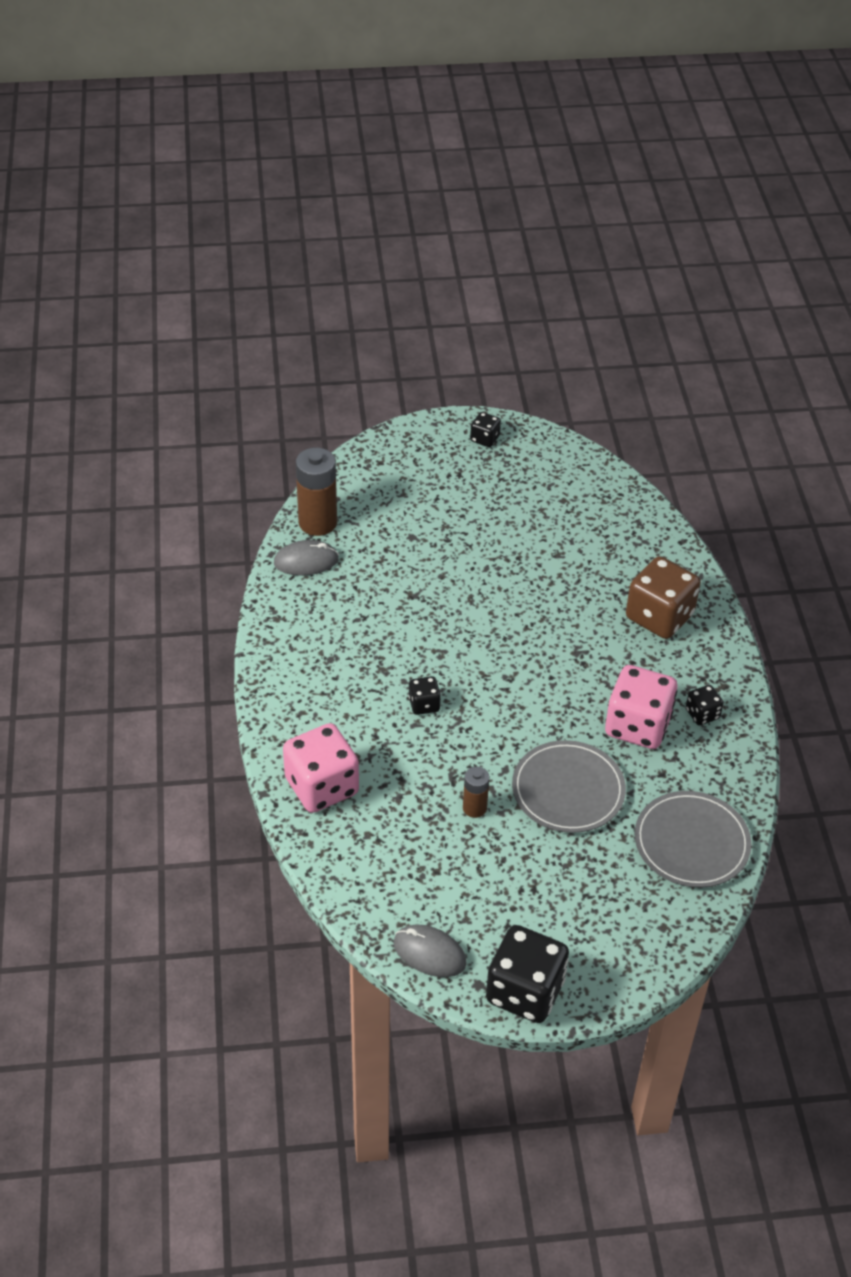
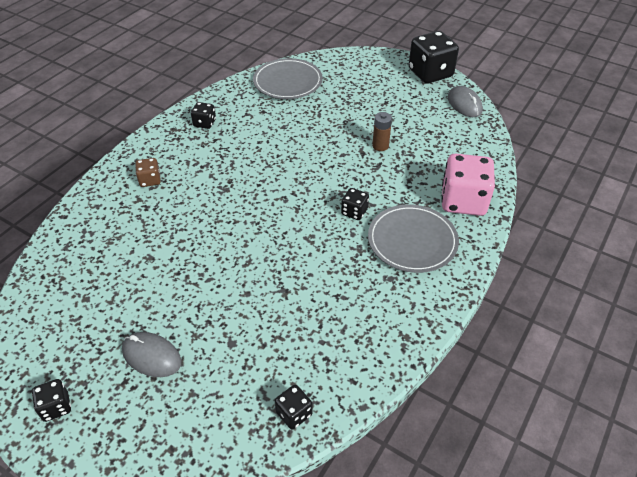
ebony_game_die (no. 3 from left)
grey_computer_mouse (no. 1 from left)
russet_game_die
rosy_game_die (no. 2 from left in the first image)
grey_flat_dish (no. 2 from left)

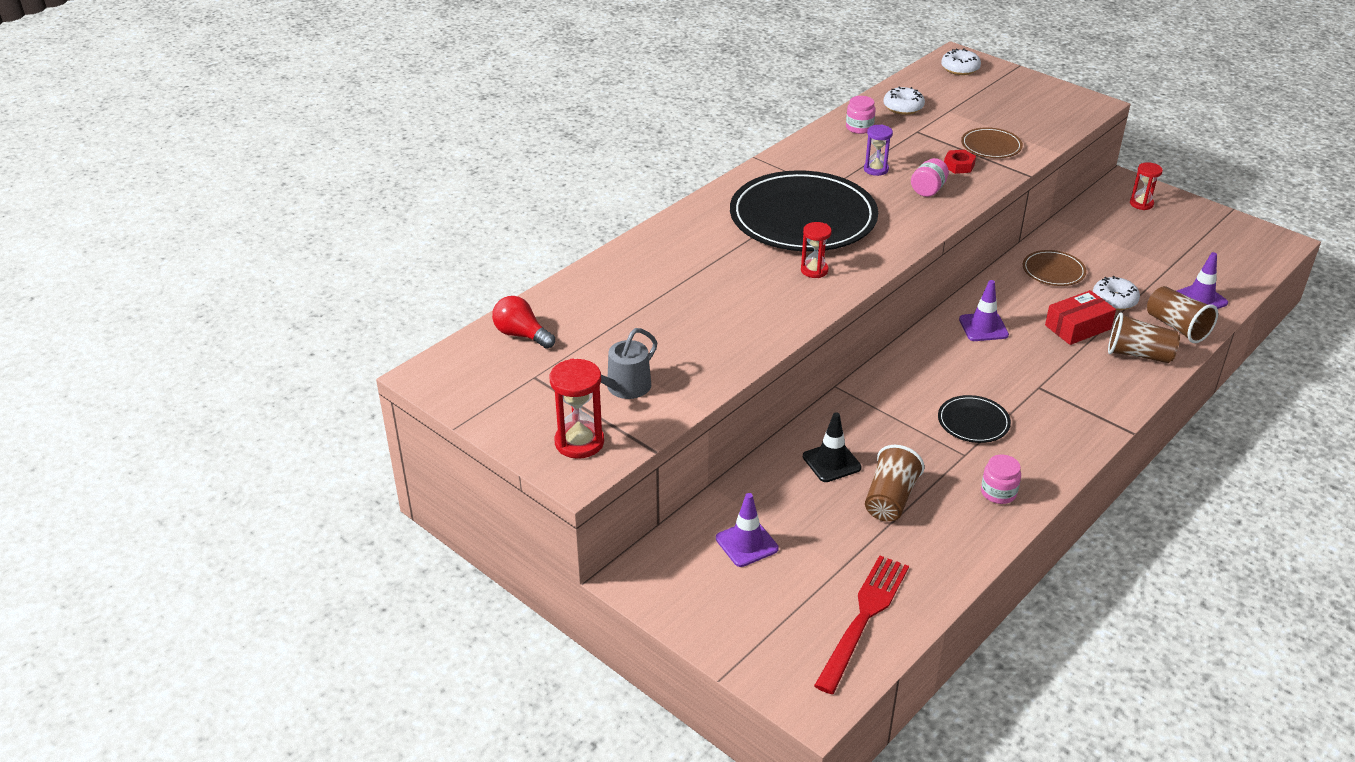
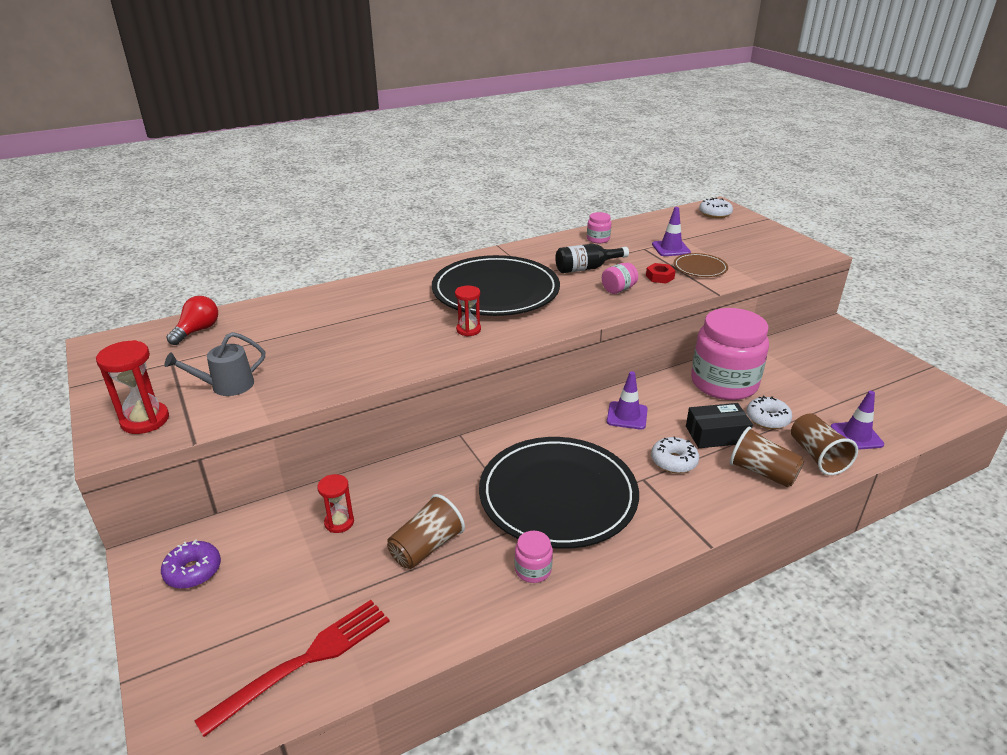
snow-white_glazed_donut (no. 1 from left)
ebony_flask
red_sandglass (no. 2 from left)
rosy_jar (no. 4 from left)
ebony_package
red_lightbulb
ebony_flat_dish (no. 2 from left)
ebony_traffic_cone
purple_traffic_cone (no. 2 from left)
purple_glazed_donut

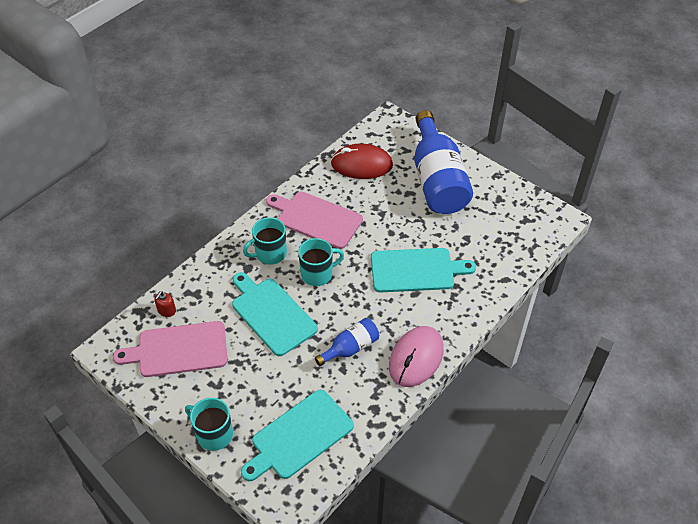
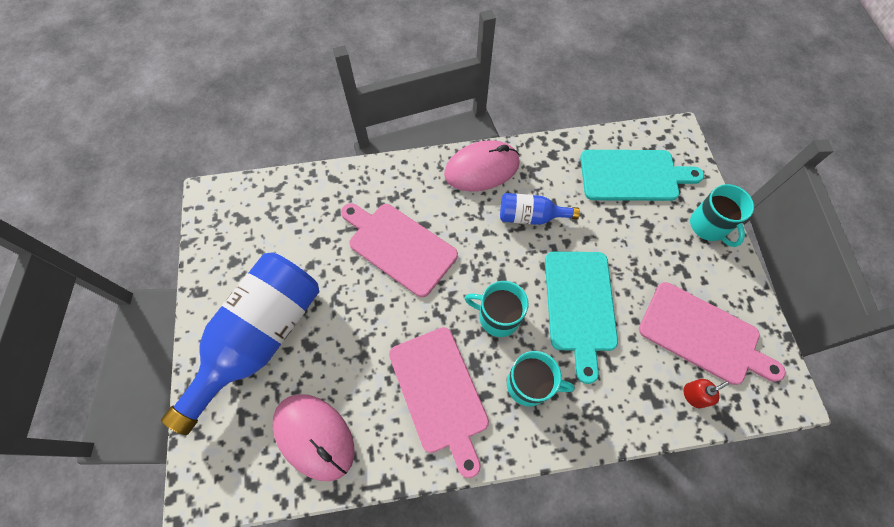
rosy_computer_mouse (no. 1 from left)
rosy_cutting_board (no. 1 from left)

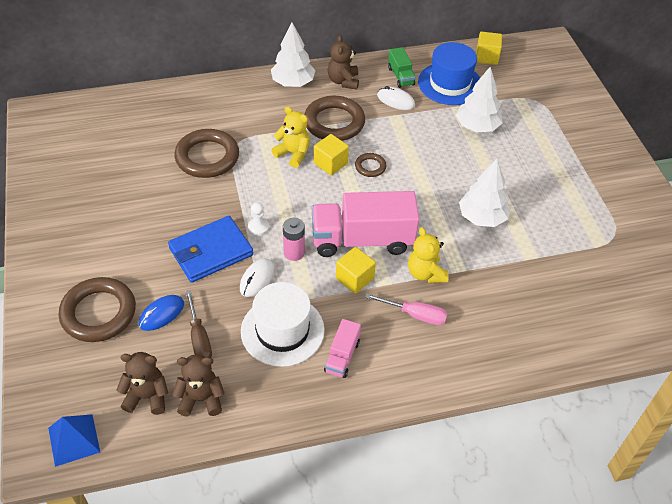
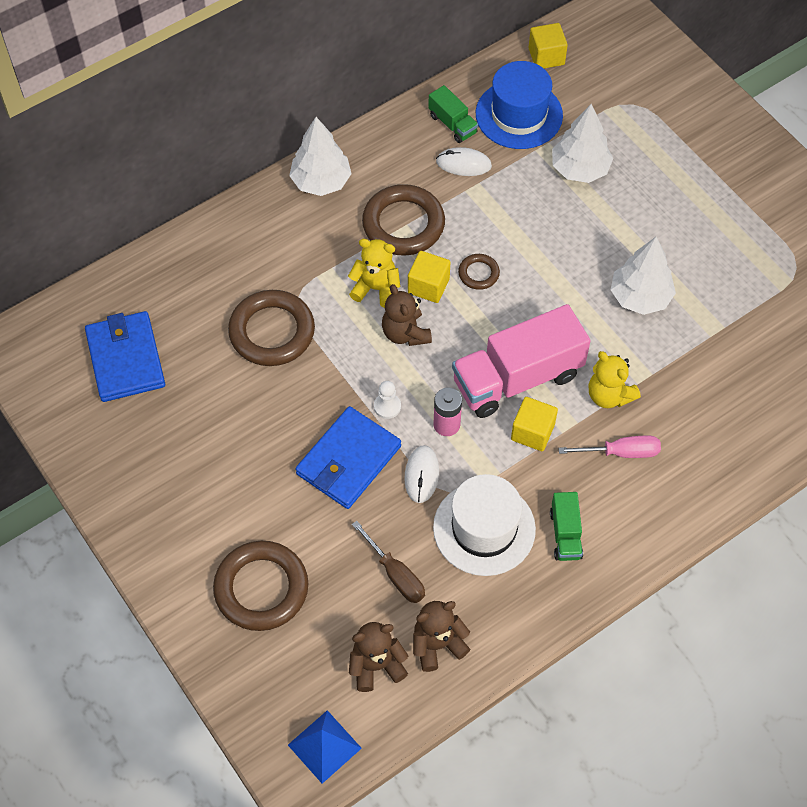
russet_teddy_bear (no. 2 from left)
blue_computer_mouse
green_toy_truck (no. 2 from left)
blue_billfold (no. 1 from left)

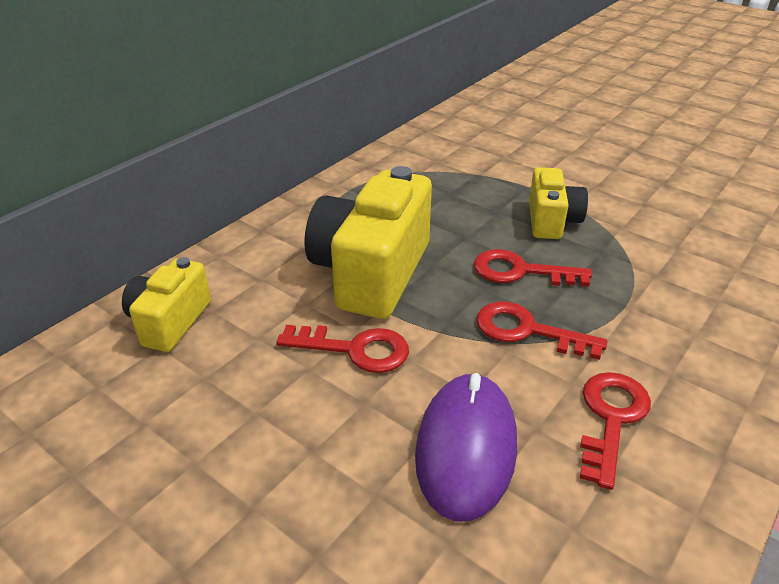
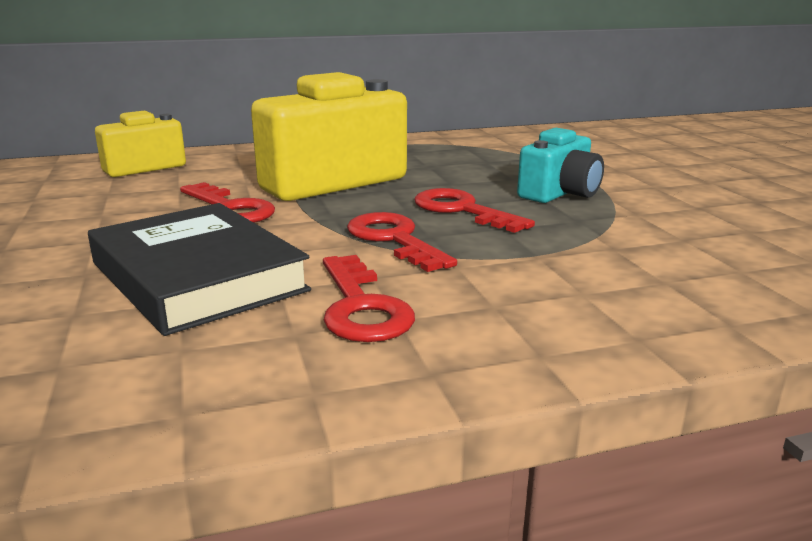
aqua_camera
red_key (no. 2 from left)
ebony_book

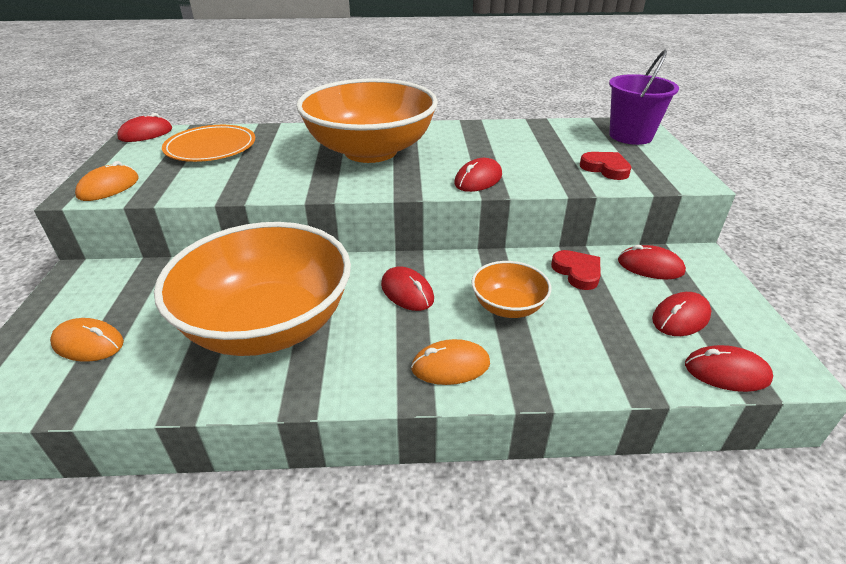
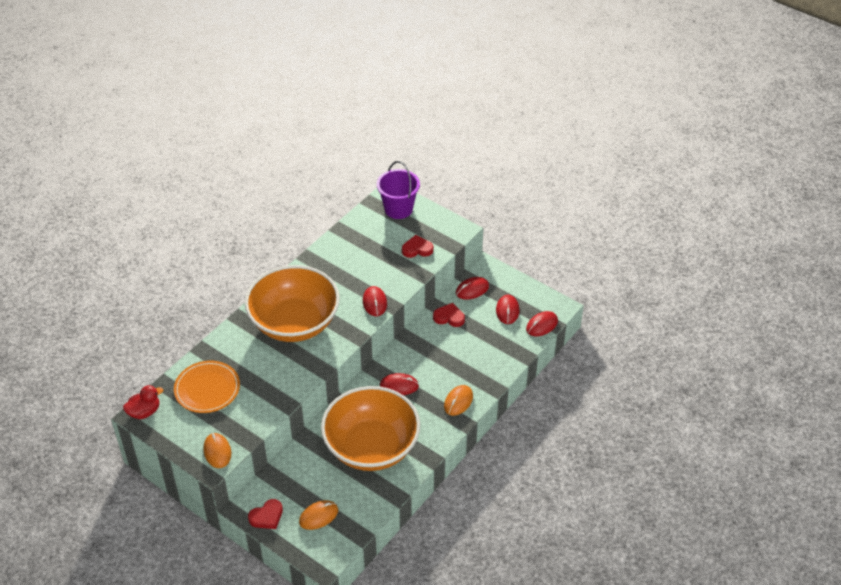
red_duck
orange-coloured_bowl (no. 3 from left in the first image)
red_heart_shape (no. 1 from left)

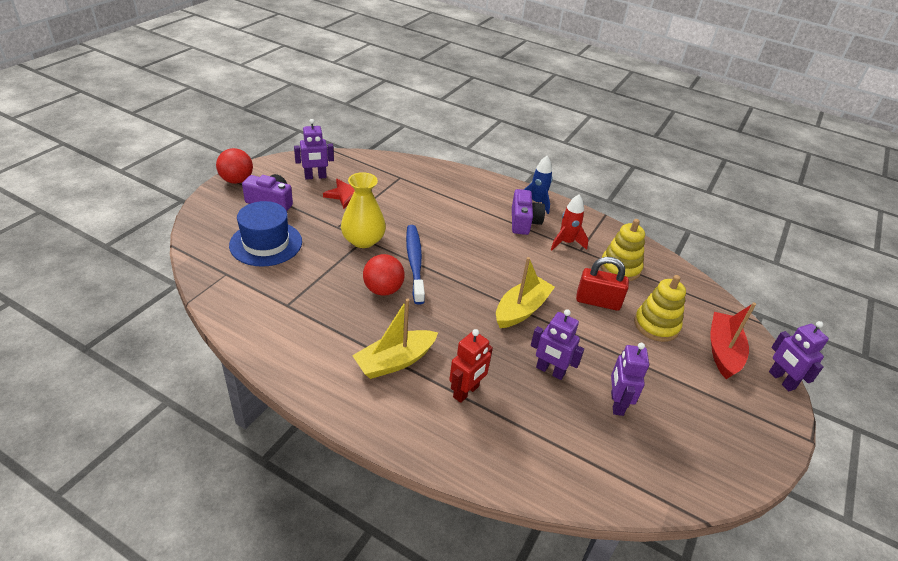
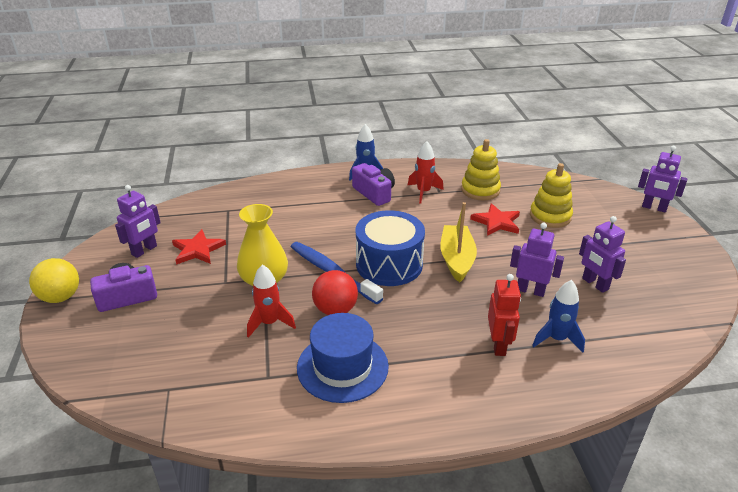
yellow_sphere
blue_tall_hat
red_star_shape (no. 2 from left)
yellow_toy_boat (no. 1 from left in the first image)
red_toy_boat
purple_toy_robot (no. 2 from left)
blue_drum
red_rocket (no. 1 from left)
blue_rocket (no. 2 from left)

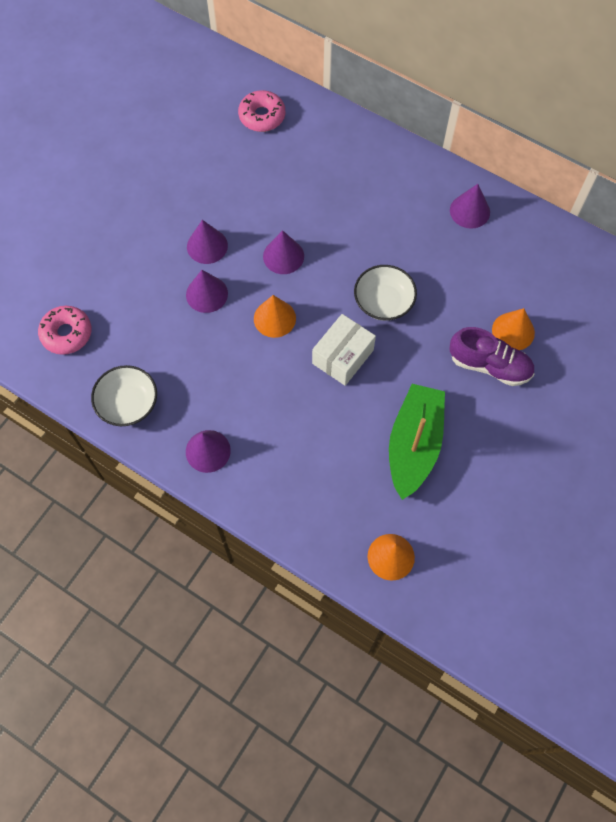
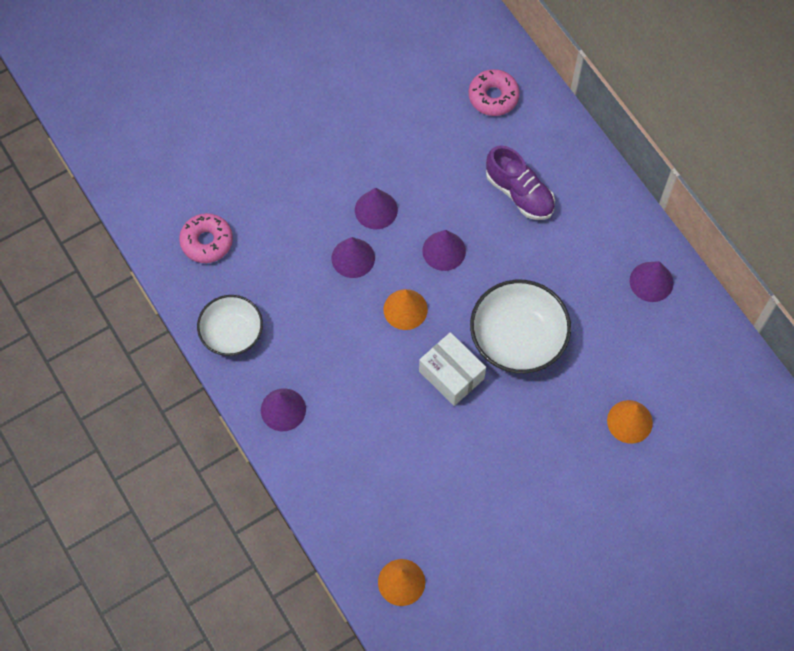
snow-white_bowl (no. 2 from left)
snow-white_package
purple_sneaker
green_toy_boat

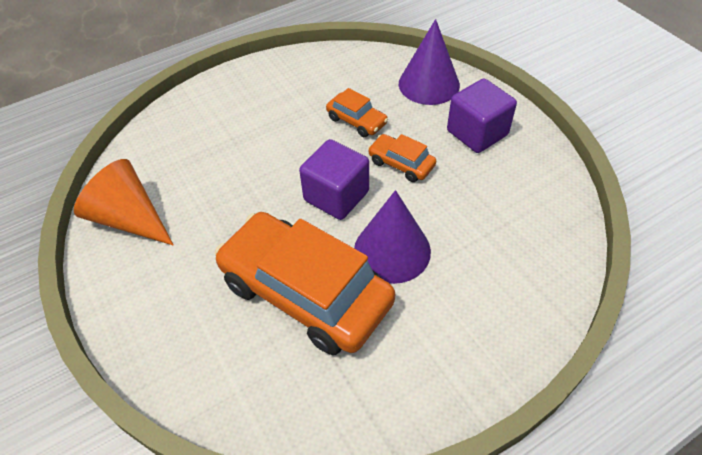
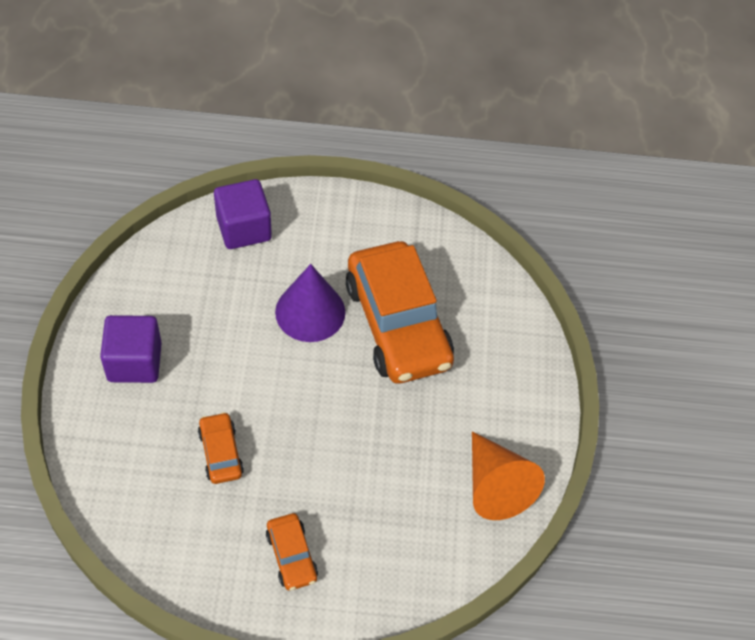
purple_solid_cone (no. 2 from left in the first image)
orange-coloured_automobile (no. 2 from left)
purple_solid_cube (no. 2 from left)

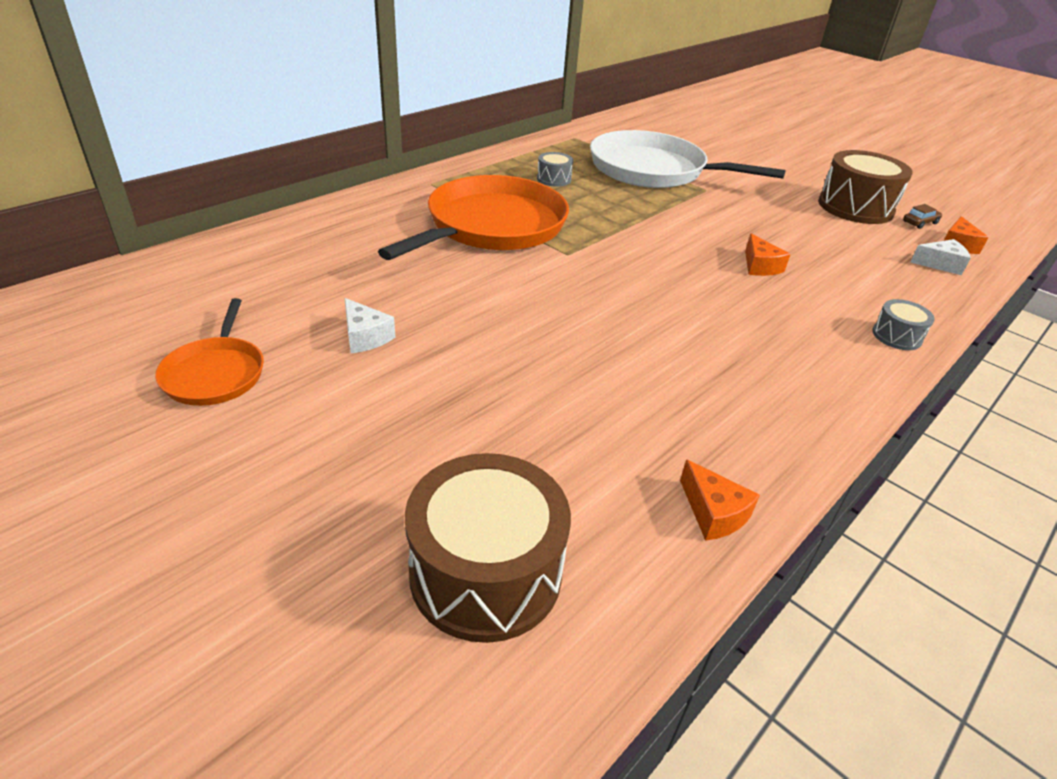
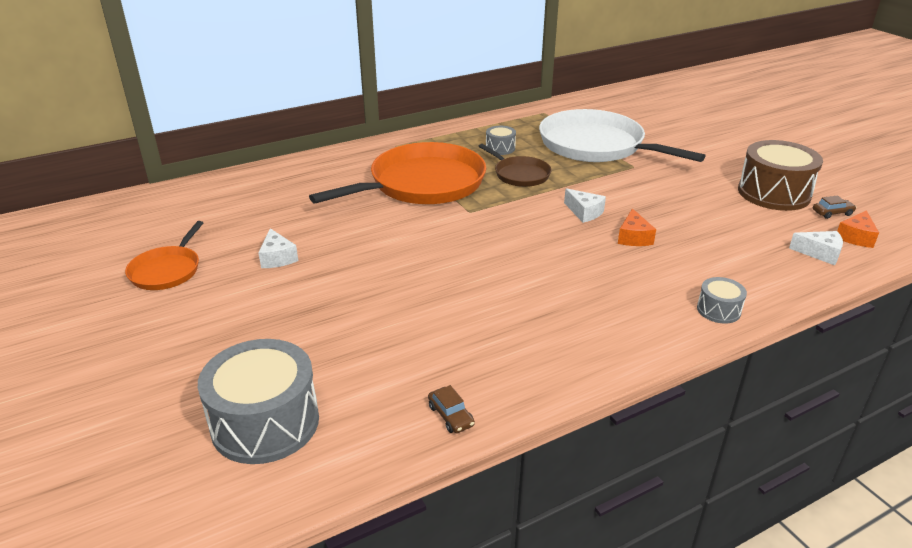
grey_drum (no. 1 from left)
russet_automobile (no. 1 from left)
russet_frying_pan
snow-white_cheese (no. 2 from left)

